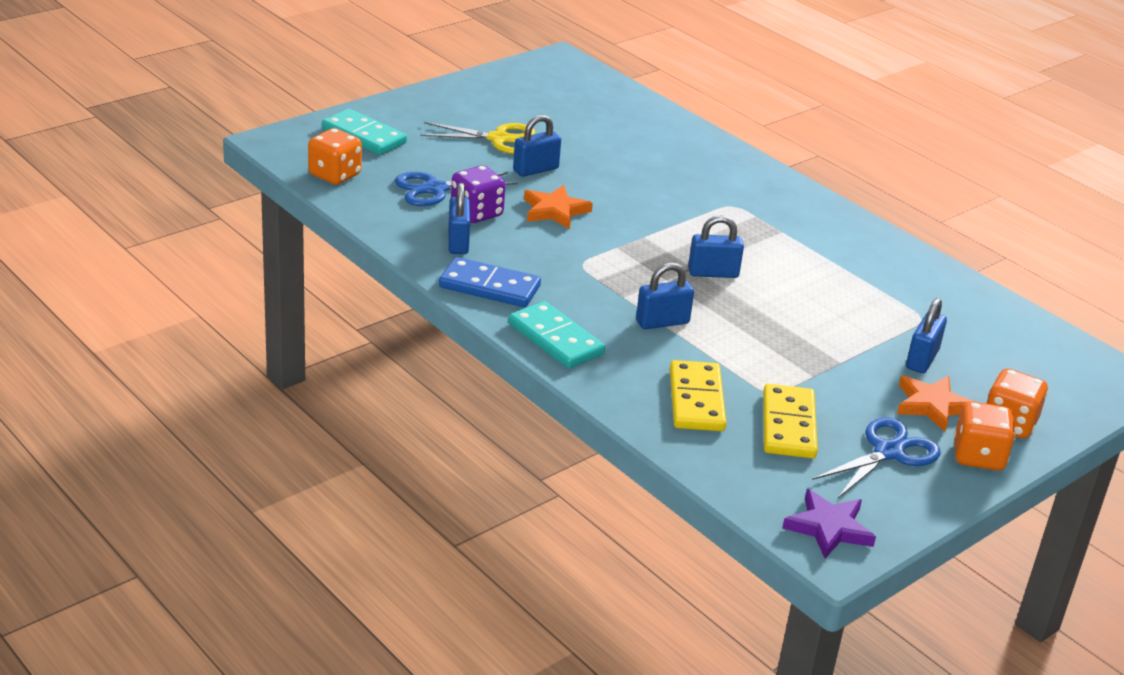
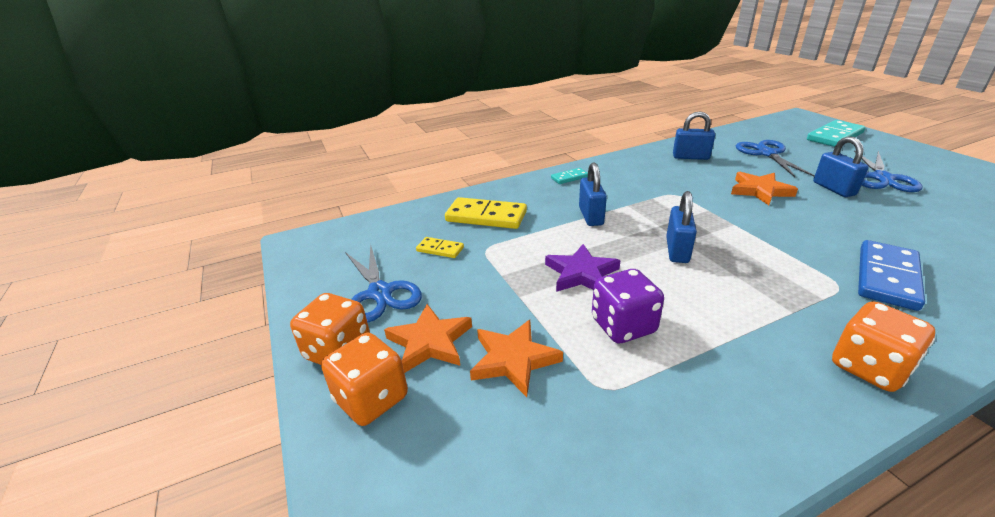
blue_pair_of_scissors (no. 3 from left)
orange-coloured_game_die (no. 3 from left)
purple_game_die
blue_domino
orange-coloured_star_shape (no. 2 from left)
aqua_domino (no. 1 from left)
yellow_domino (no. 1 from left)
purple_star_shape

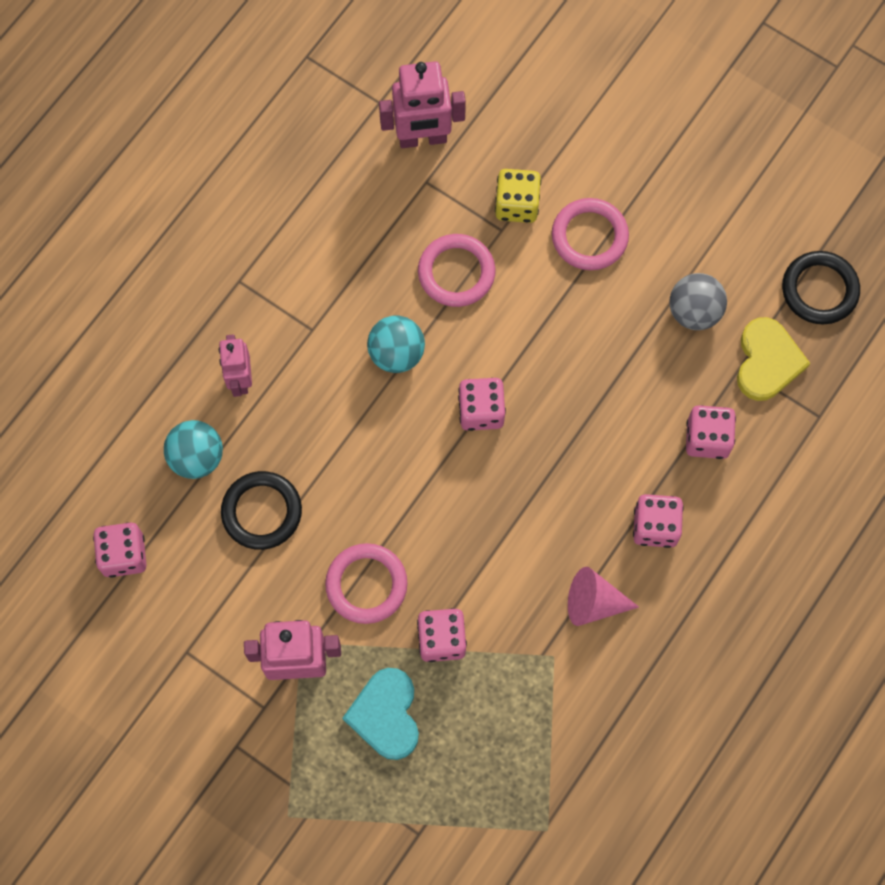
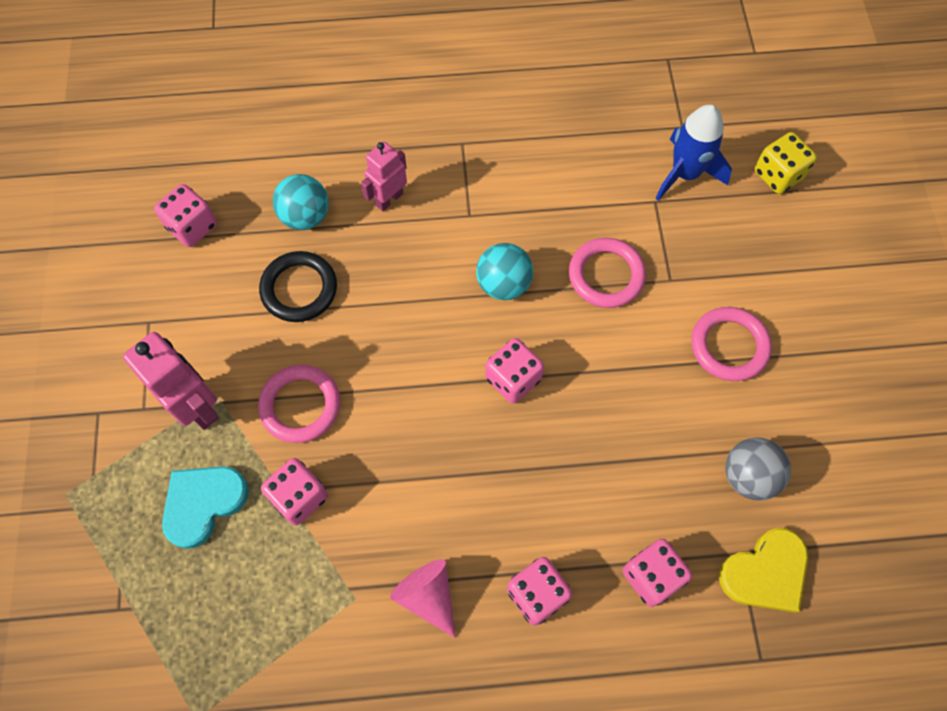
blue_rocket
yellow_game_die
ebony_torus (no. 2 from left in the first image)

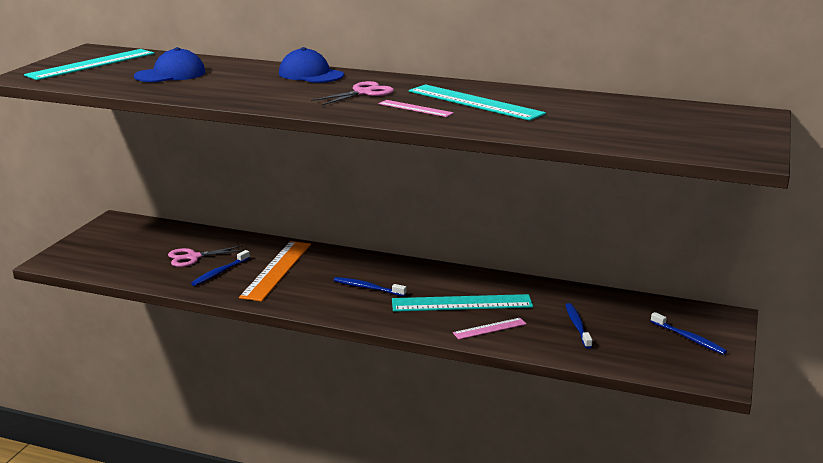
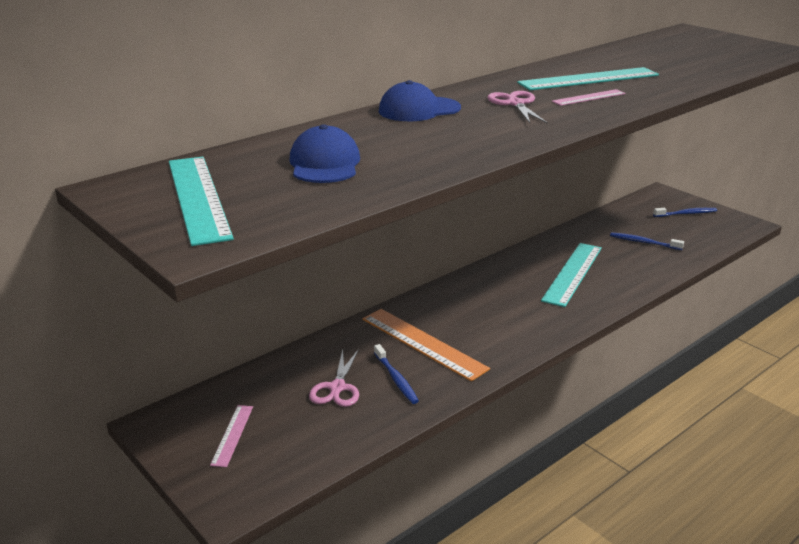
blue_dental_brush (no. 2 from left in the first image)
rosy_measuring_stick (no. 1 from left)

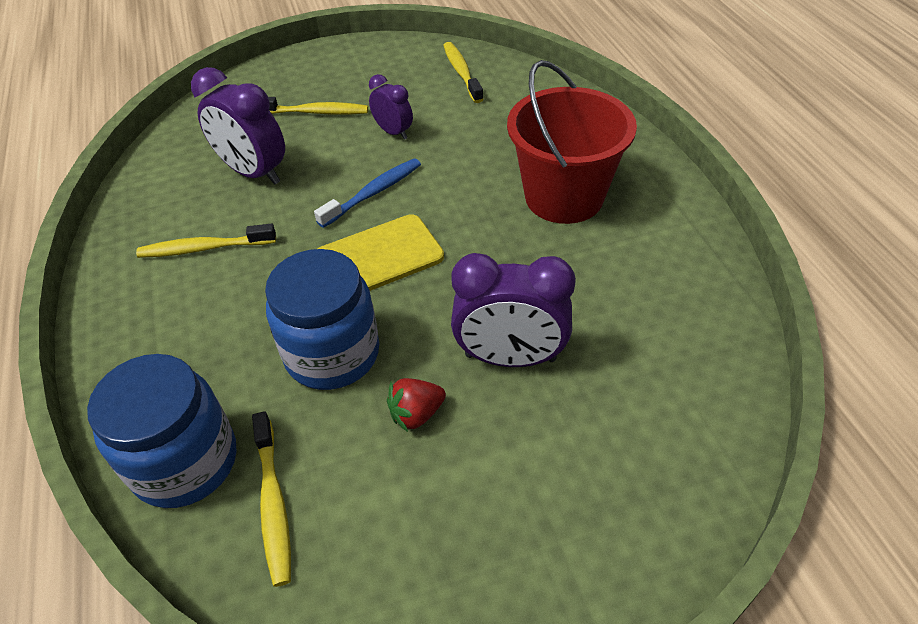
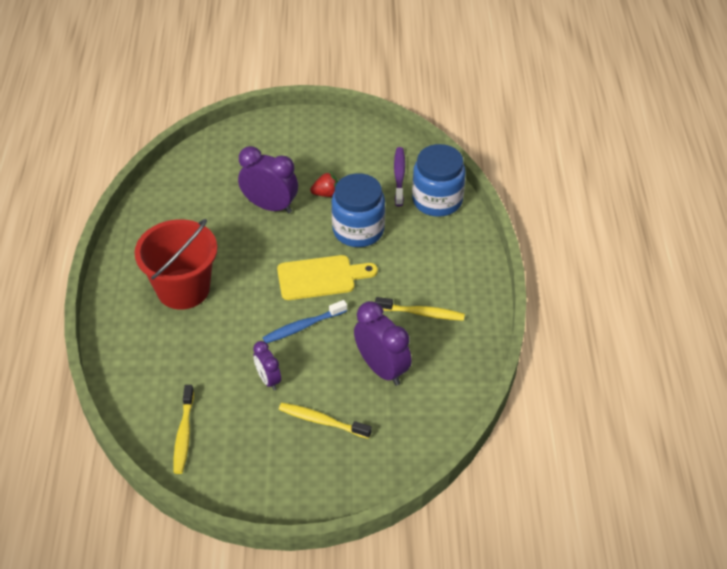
purple_dental_brush

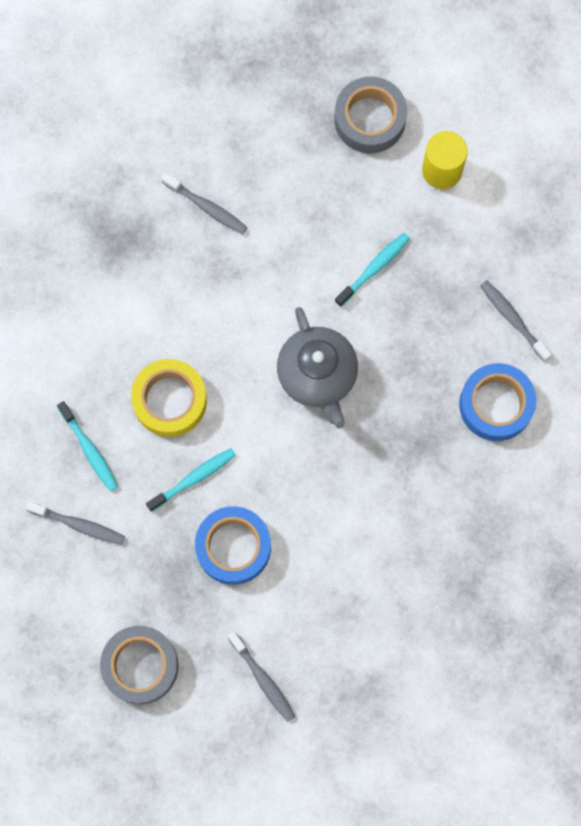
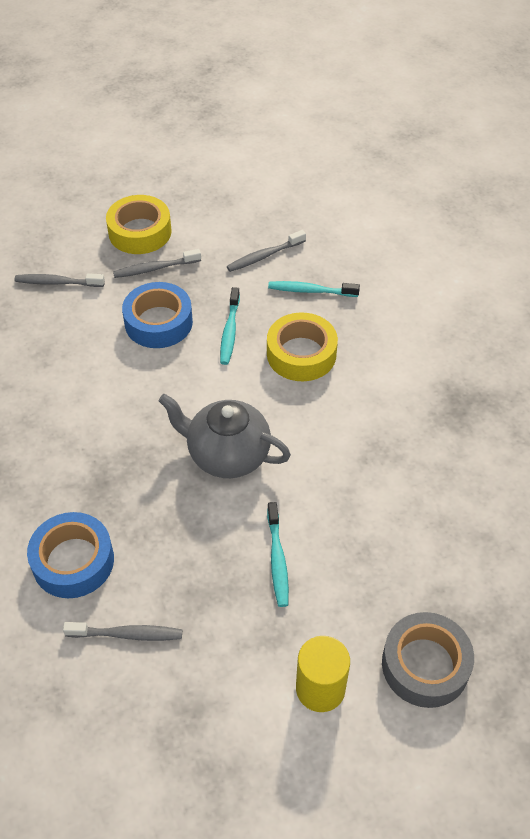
grey_dental_brush (no. 3 from left)
yellow_roll_of_tape (no. 1 from left)

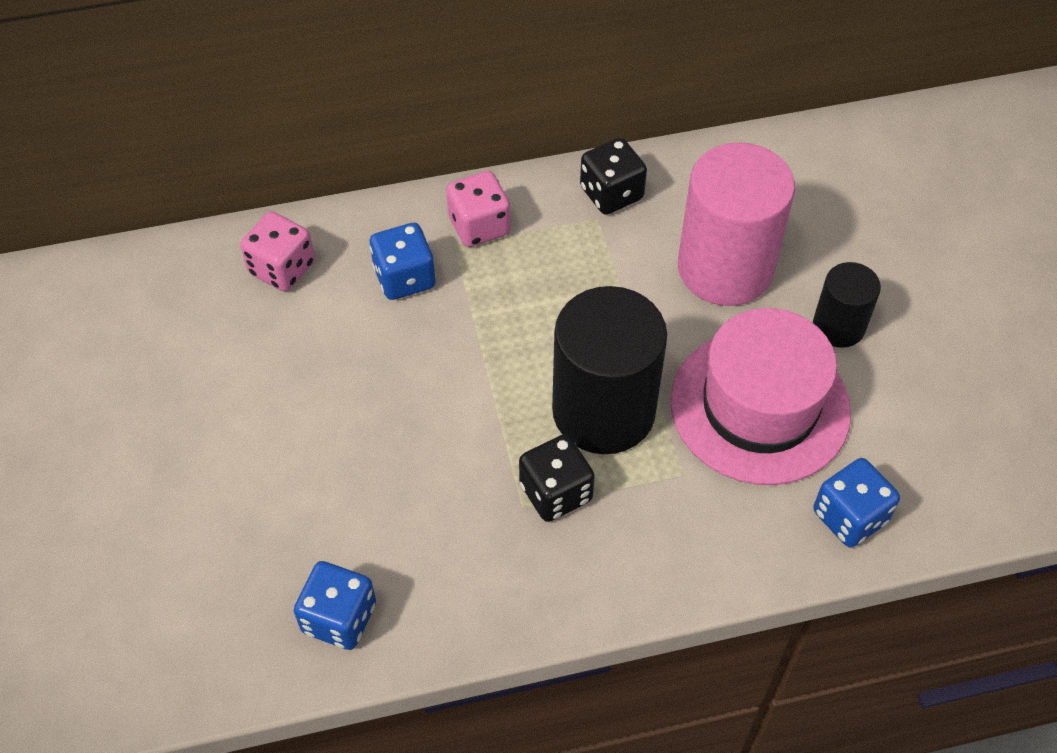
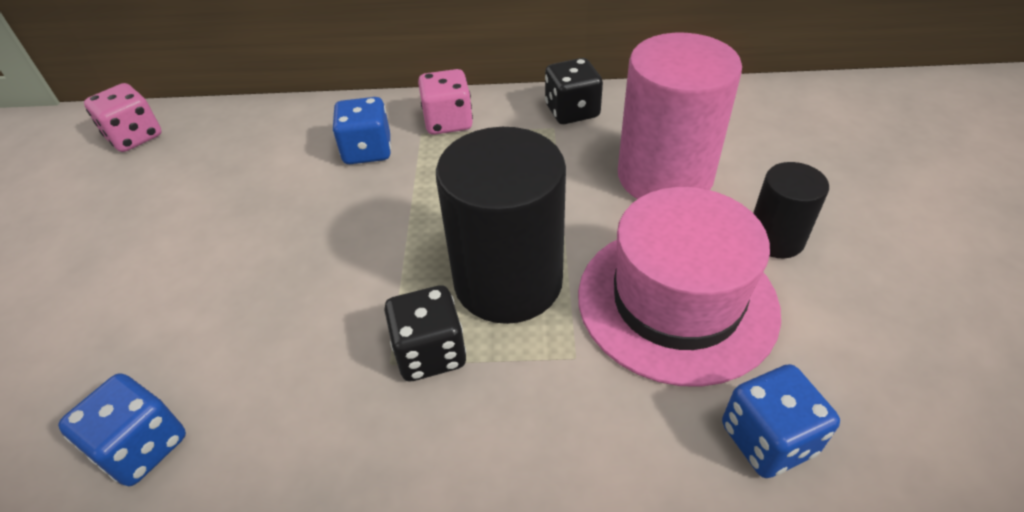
rosy_game_die (no. 1 from left)

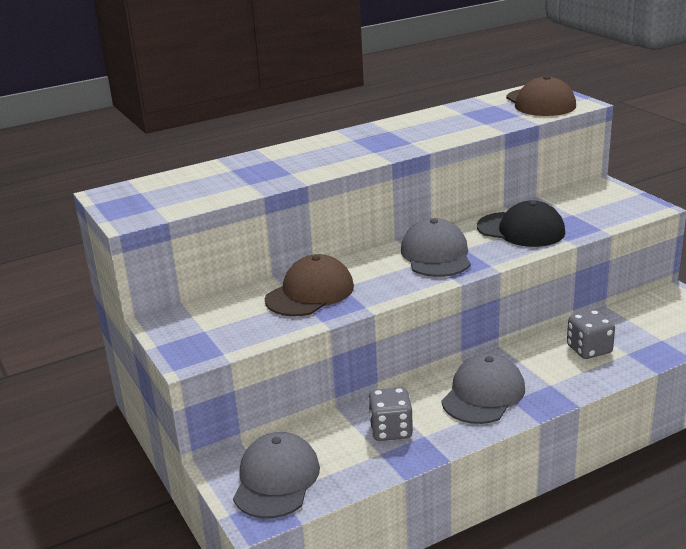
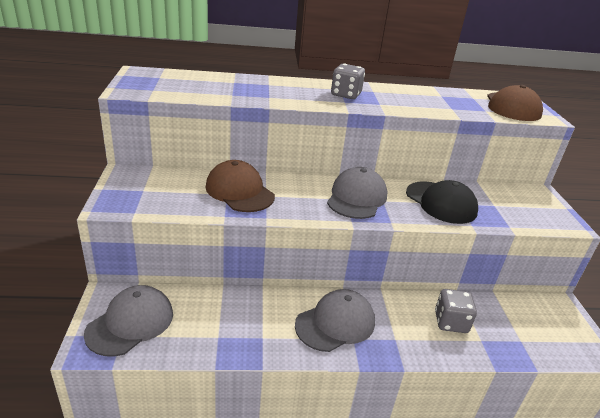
russet_peaked_cap (no. 1 from left)
grey_game_die (no. 1 from left)

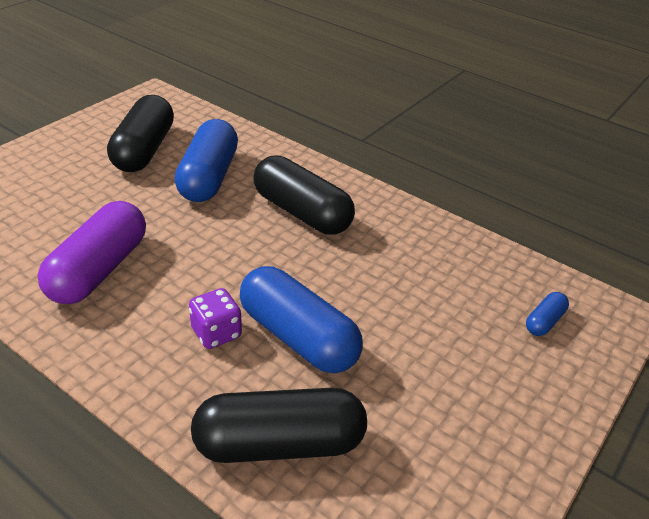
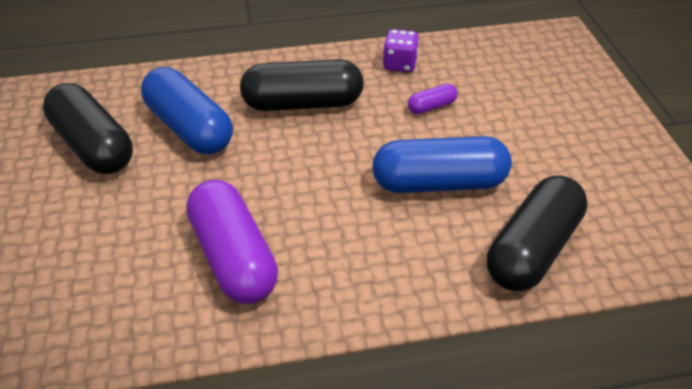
purple_game_die
blue_pill_shape (no. 3 from left in the first image)
purple_pill_shape (no. 2 from left)

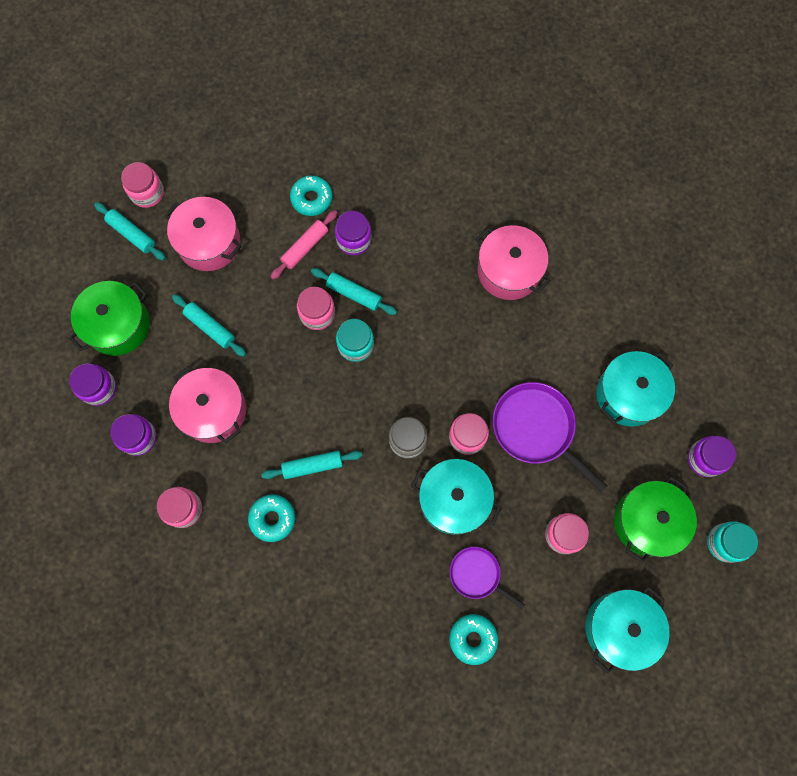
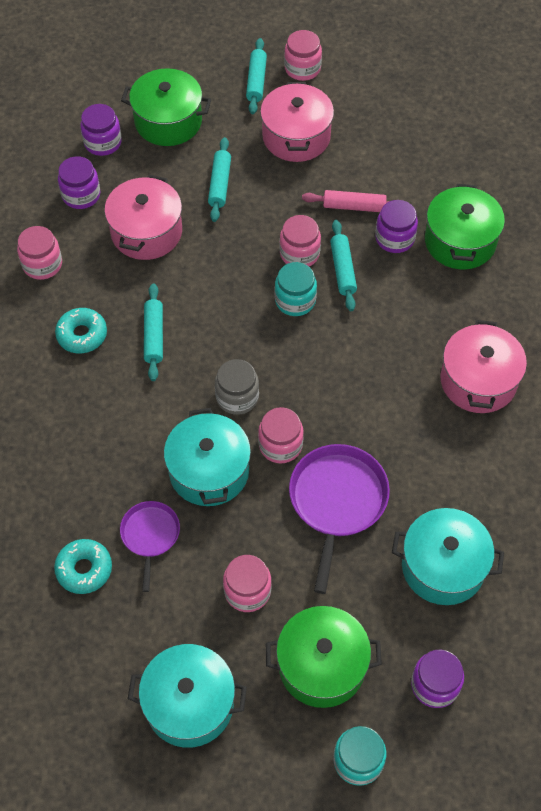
aqua_glazed_donut (no. 2 from left in the first image)
aqua_dough_roller (no. 1 from left)
green_stockpot (no. 3 from left)

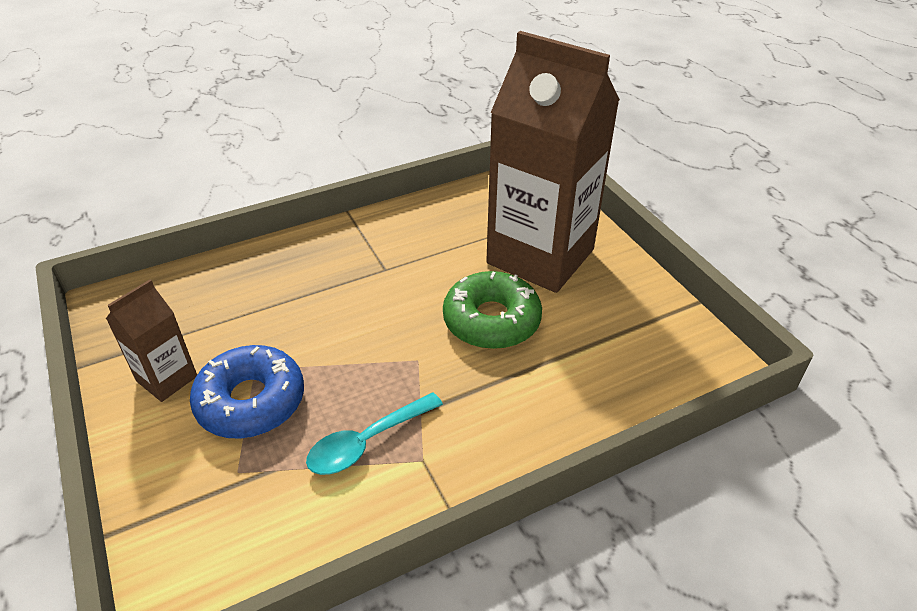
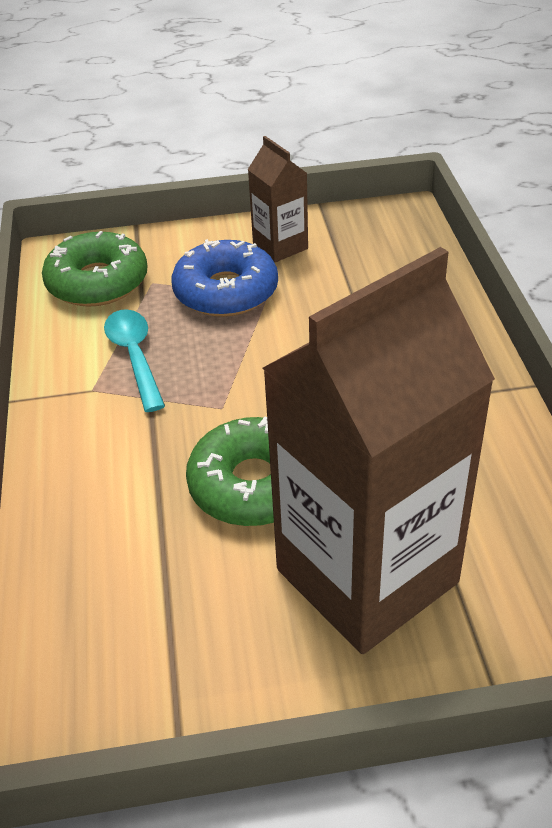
green_glazed_donut (no. 1 from left)

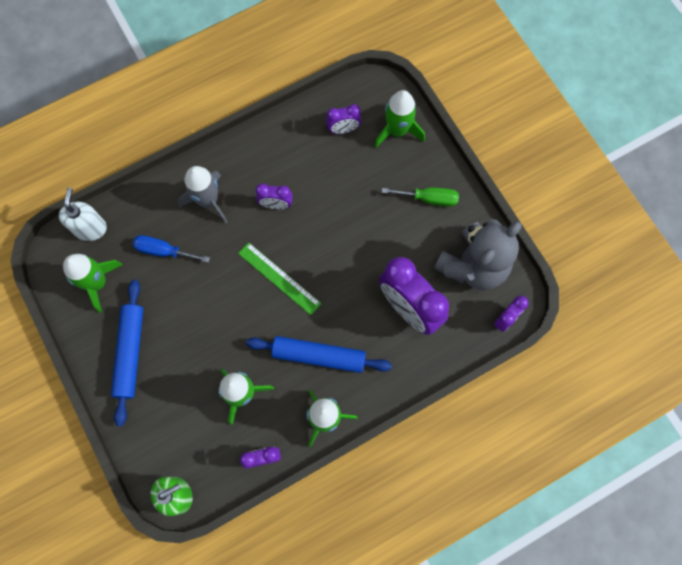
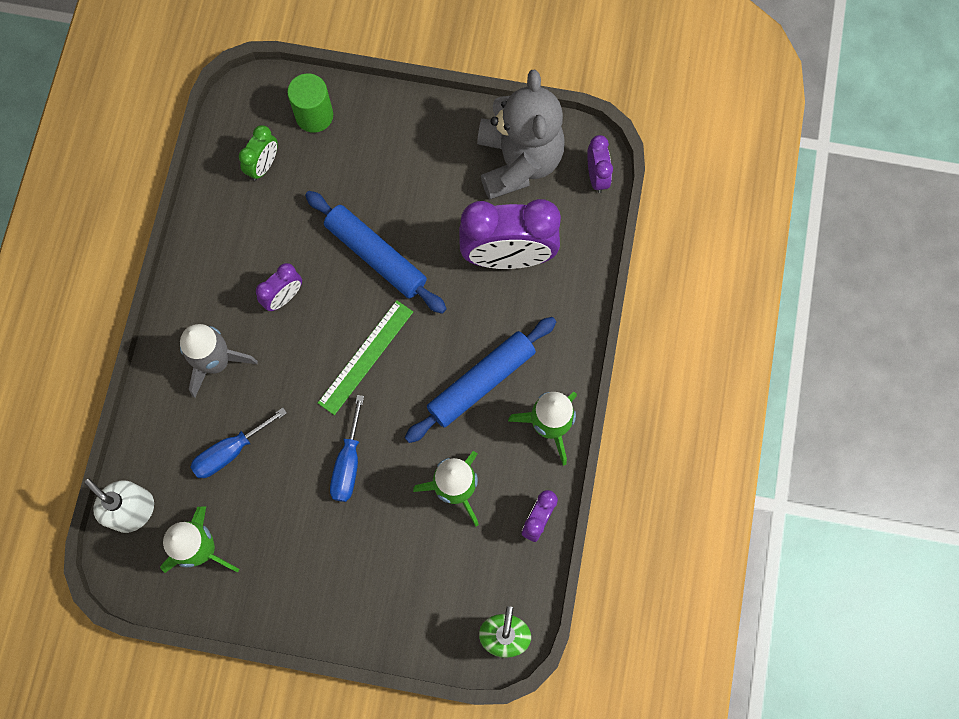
green_cylinder_shape
green_bedside_clock
green_hand_screwdriver
green_measuring_stick
blue_dough_roller (no. 1 from left)
blue_hand_screwdriver (no. 2 from left)

